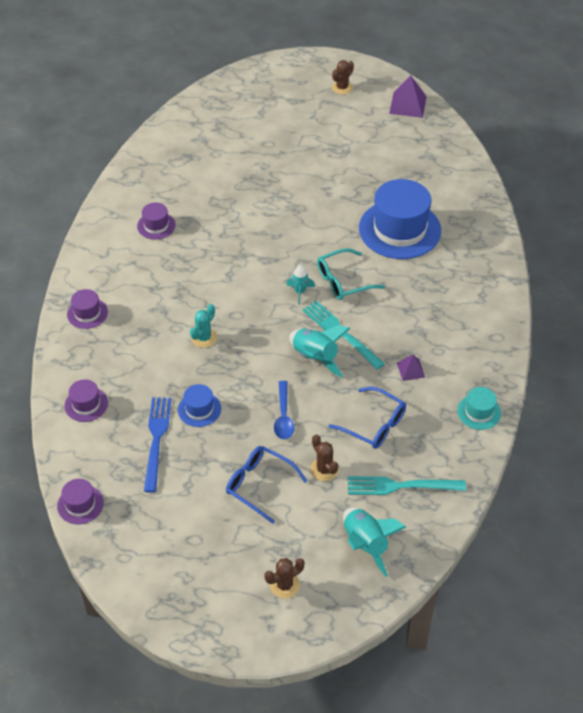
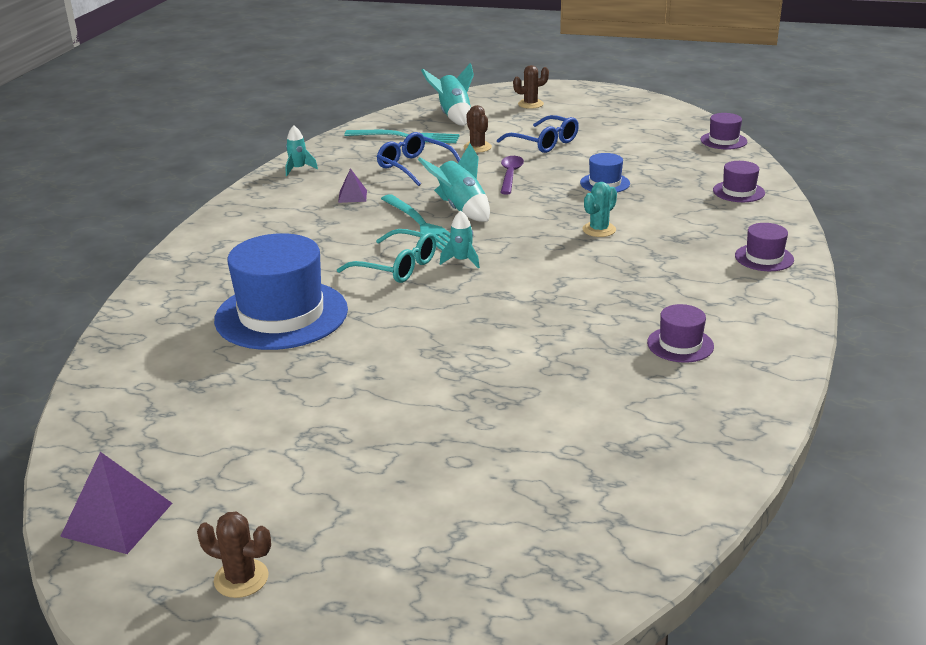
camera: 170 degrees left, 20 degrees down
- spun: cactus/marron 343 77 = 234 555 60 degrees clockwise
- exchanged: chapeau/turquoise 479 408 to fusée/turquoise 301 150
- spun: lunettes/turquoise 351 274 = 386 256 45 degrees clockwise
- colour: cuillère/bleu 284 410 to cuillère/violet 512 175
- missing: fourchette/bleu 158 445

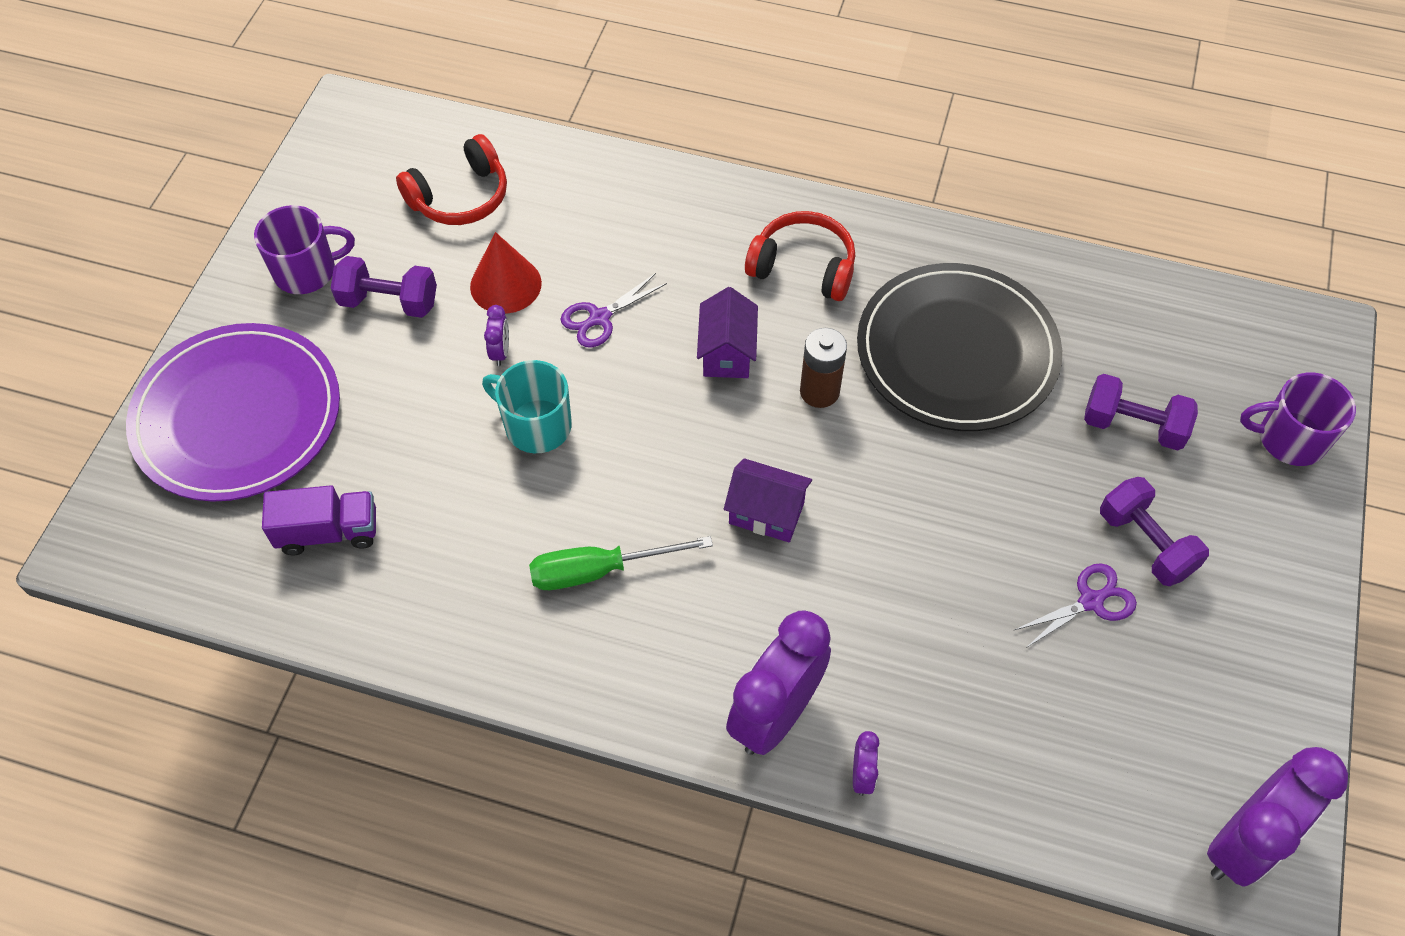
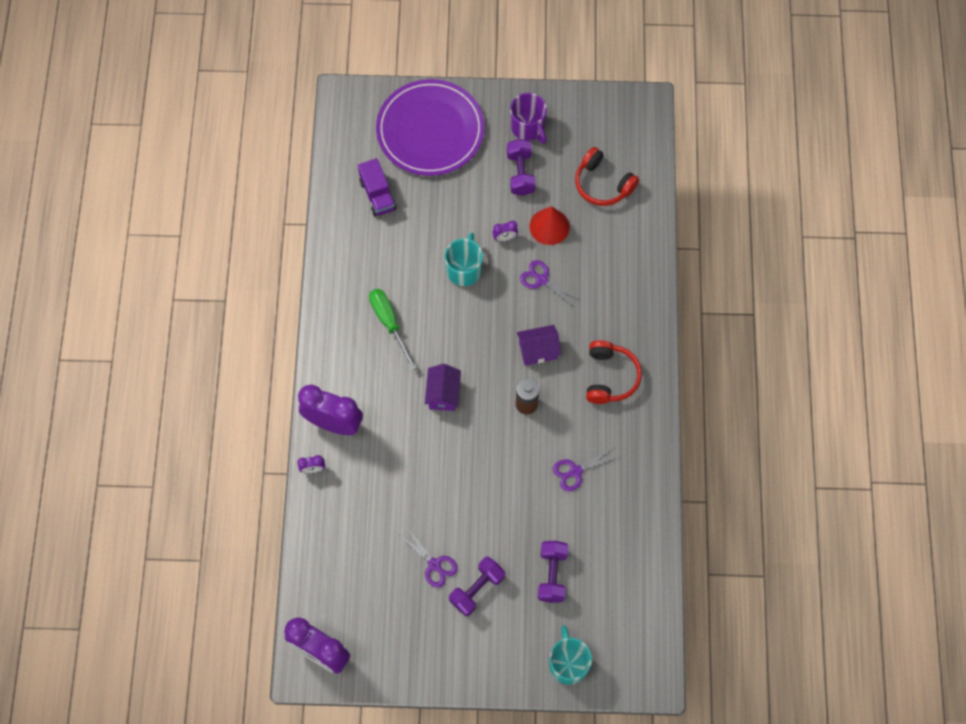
camera: 75 degrees right, 10 degrees up
- colour: tasse/violet 1298 419 to tasse/turquoise 570 655
- exchanged: assiette/noir 959 347 to ciseaux/violet 585 469

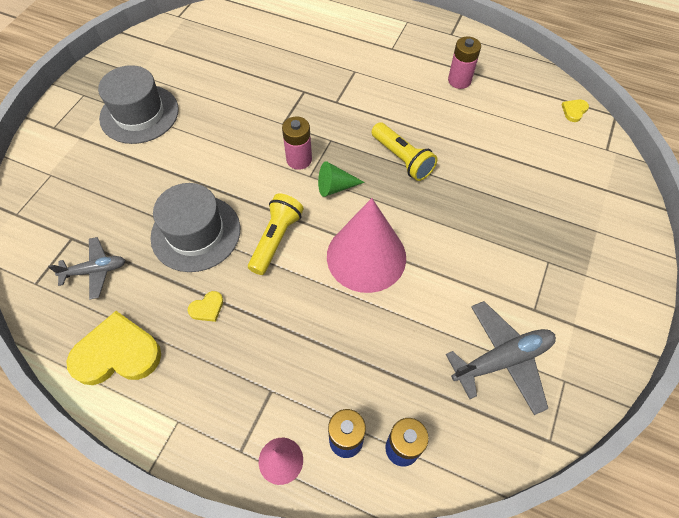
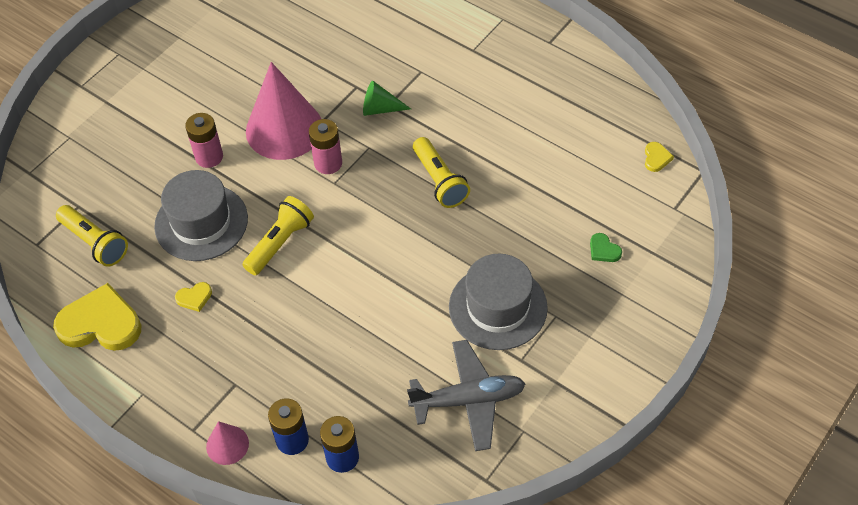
camera: 15 degrees right, 5 degrees down
- exchanged: avion/gris 87 268 to lampe de poche/jaune 92 236
- relocated: pile/rose 464 62 to 204 140
- relocated: cône/rose 366 245 to 283 111
- relocated: cône/vert 341 179 to 387 98
- relocated: chapeau/gris 138 104 to 498 302
- appeared: cœur/vert 606 247
- spun: cœur/jaune 575 110 = 659 157 135 degrees clockwise

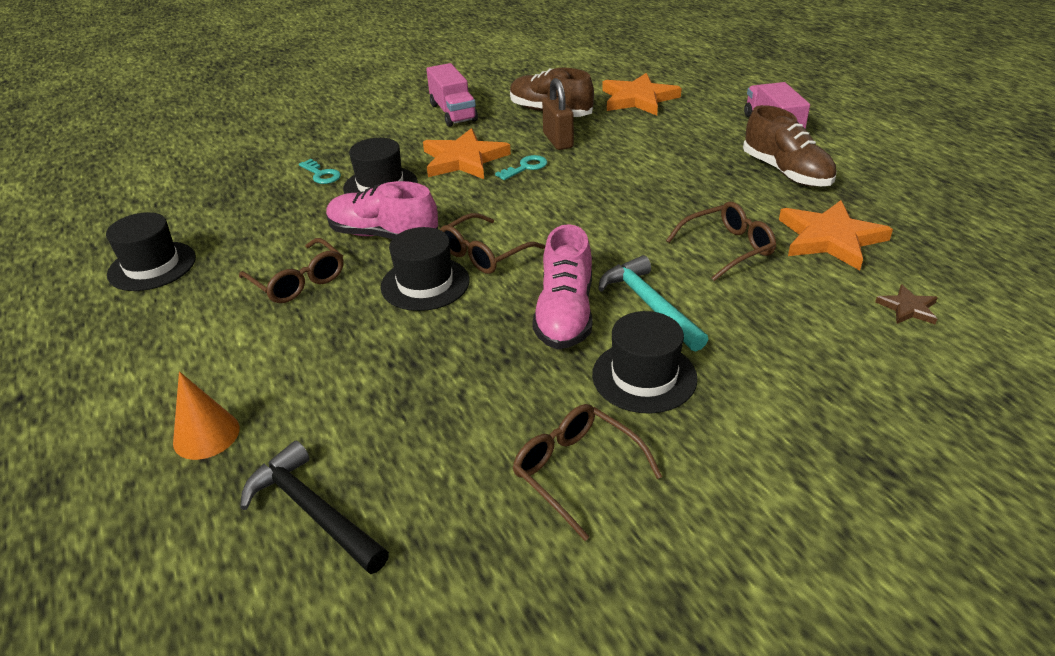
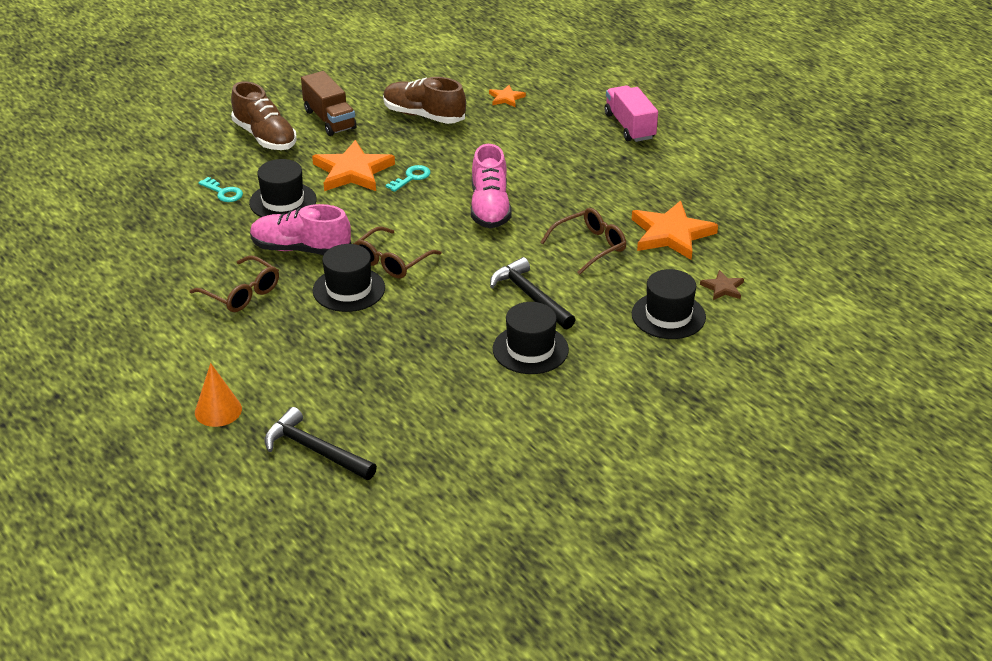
camera: 10 degrees left, 0 degrees up
- relocated: chaussure/marron 790 145 to 264 115
- colour: camion/rose 452 95 to camion/marron 329 103
- relocated: chaussure/rose 562 286 to 491 186
- size: étoile/orange 642 94 = 507 96 x0.48
- colour: marteau/turquoise 653 303 to marteau/noir 533 293
- relocated: chapeau/noir 151 251 to 669 304
- missing: lunettes/marron 587 472
- missing: cadenas/marron 558 114

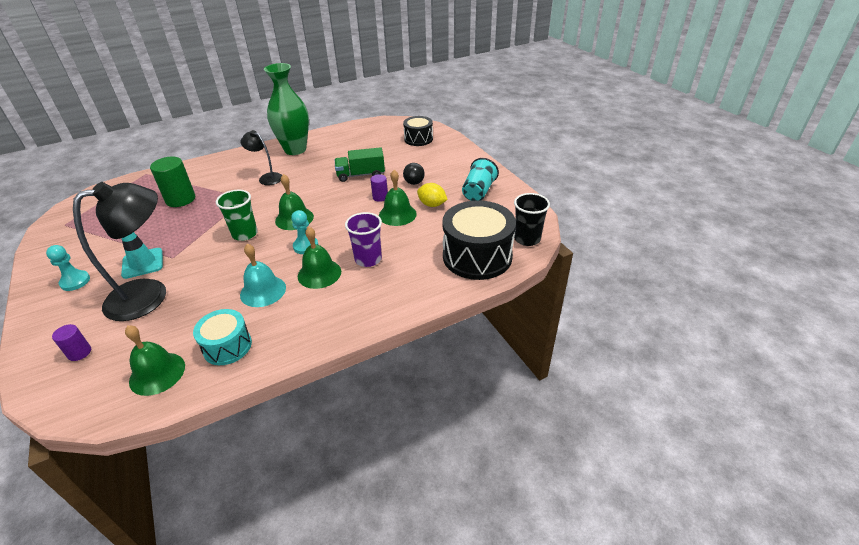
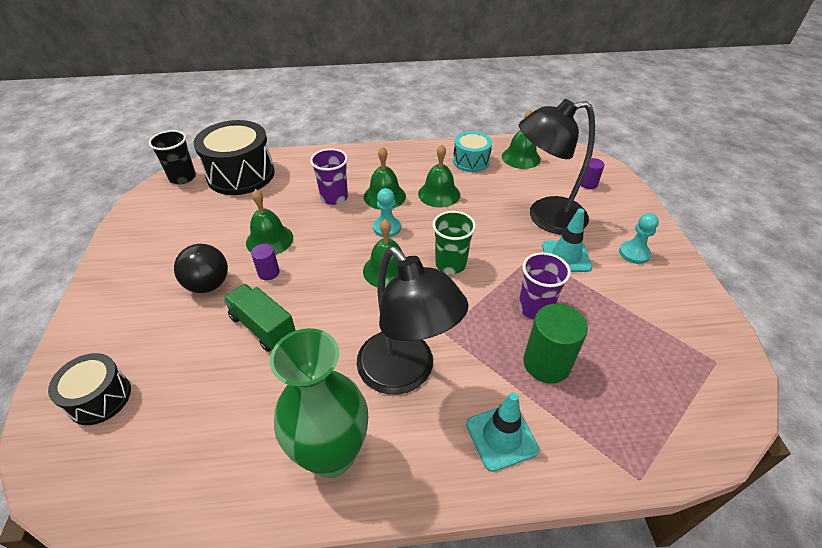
camera: 160 degrees left, 5 degrees up
- size: balle/noir 414 174 = 201 268 x1.55
- spun: camion/vert 360 164 = 259 318 150 degrees counterclockwise
- size: lampe/noir 261 157 = 413 321 x1.91
- colour: cloche/turquoise 263 275 to cloche/vert 439 176
- appeared: cône de chantier/turquoise 502 432
- appeared: gobelet/violet 545 286
- missing: citron/jaune 432 195
- missing: gobelet/turquoise 480 179

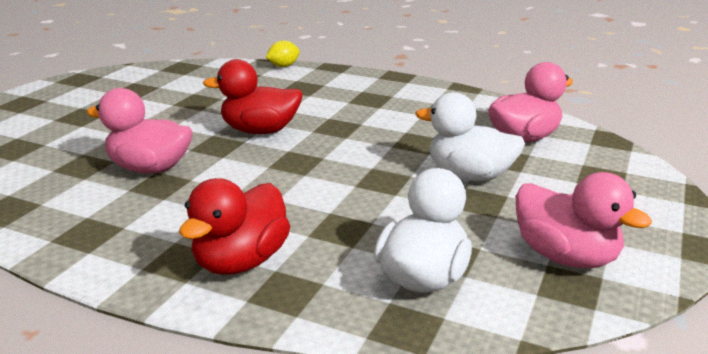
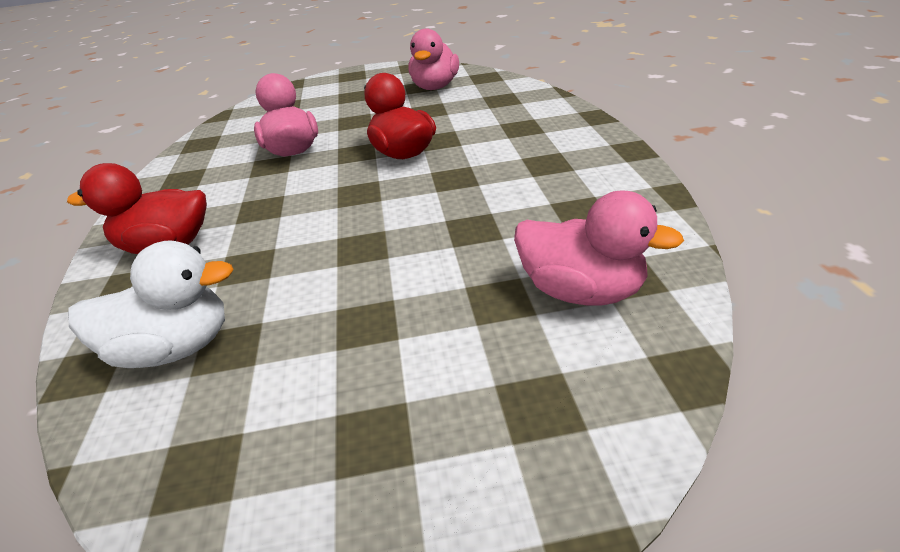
camera: 60 degrees right, 10 degrees up
- relocated: canard/rose 583 220 to 433 59
- missing: citron/jaune 283 53
- missing: canard/blanc 470 136

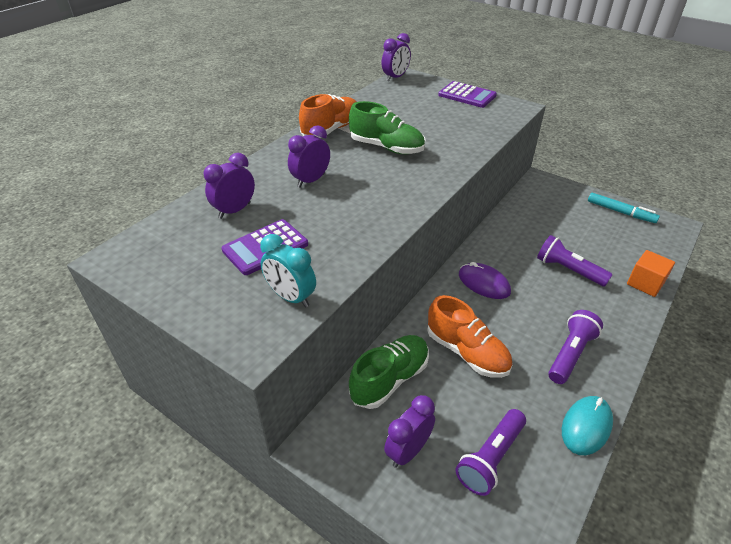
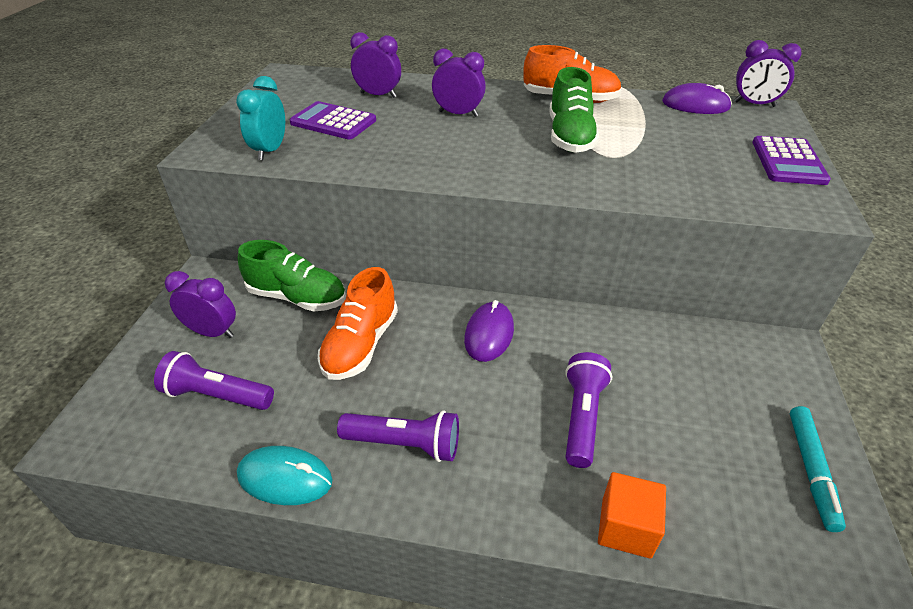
camera: 65 degrees right, 0 degrees up
- appeared: souris/violet 697 98

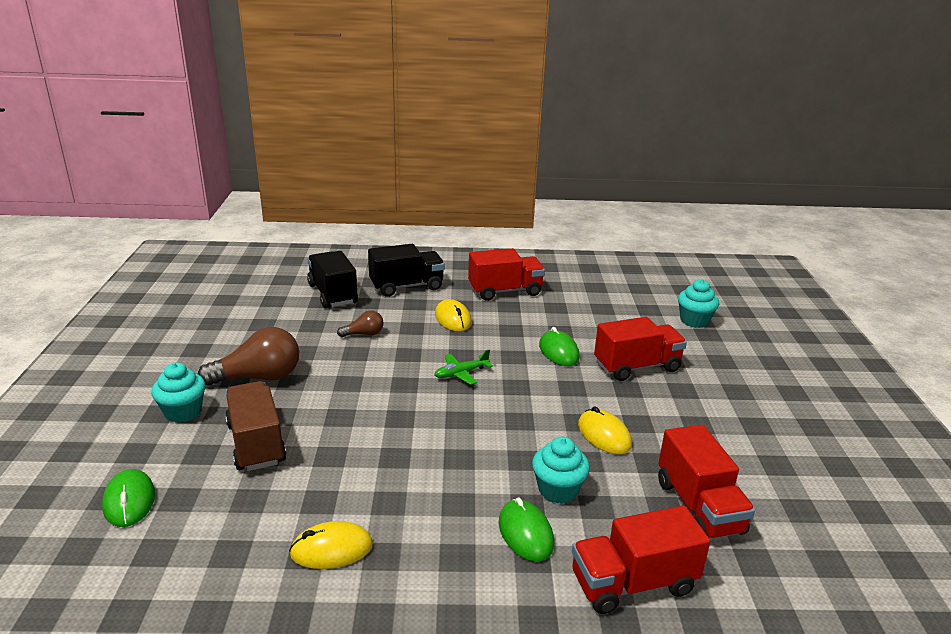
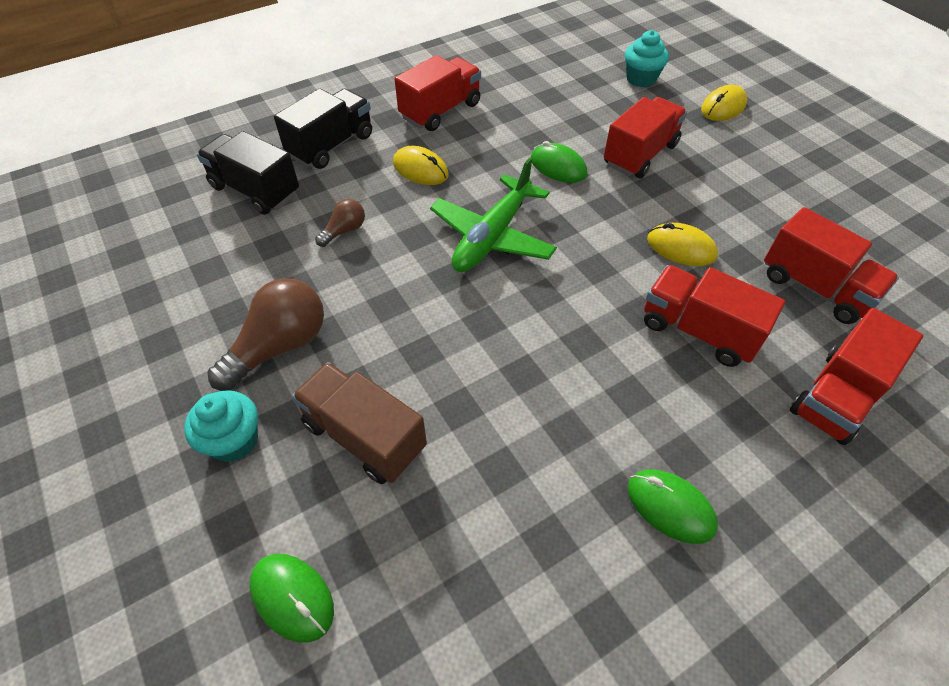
camera: 30 degrees left, 25 degrees up
- size: avion/vert 463 367 = 493 214 x2.01
- relocated: souris/vert 526 529 to 673 506
- exchanged: muffin/turquoise 561 470 to camion/rouge 714 316
- relocated: souris/jaune 331 545 to 724 103

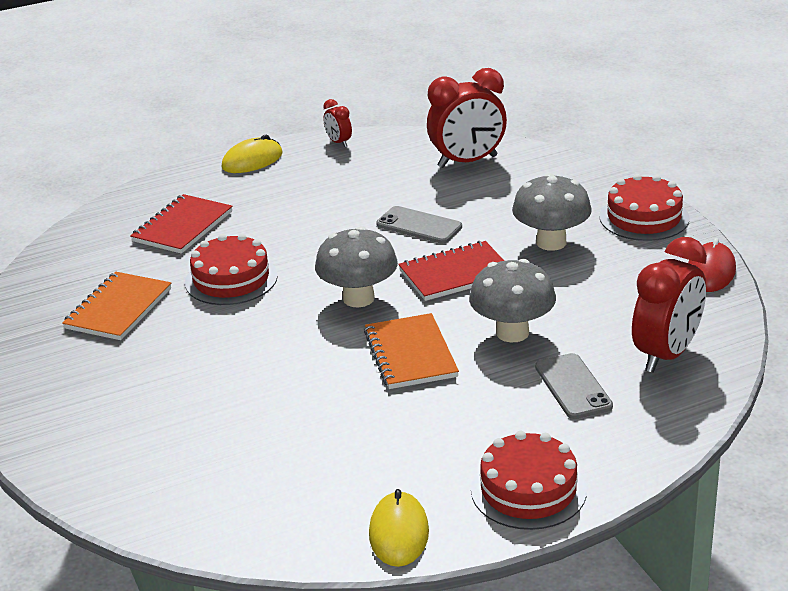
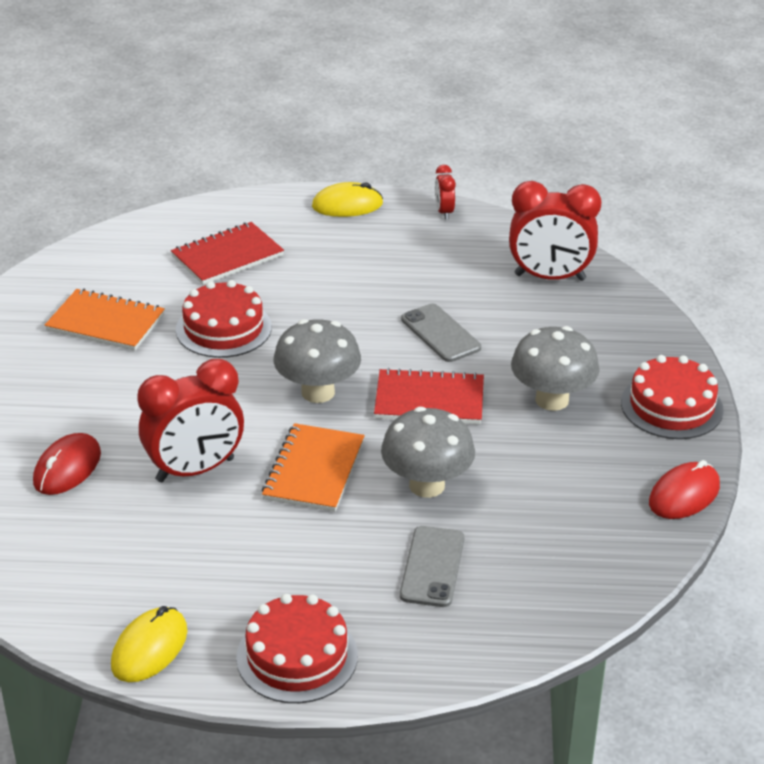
camera: 25 degrees right, 5 degrees up
- appeared: souris/rouge 67 464
- spun: carnet/orange 116 306 = 105 319 60 degrees clockwise
- relocated: réveil/rouge 669 305 to 190 420

